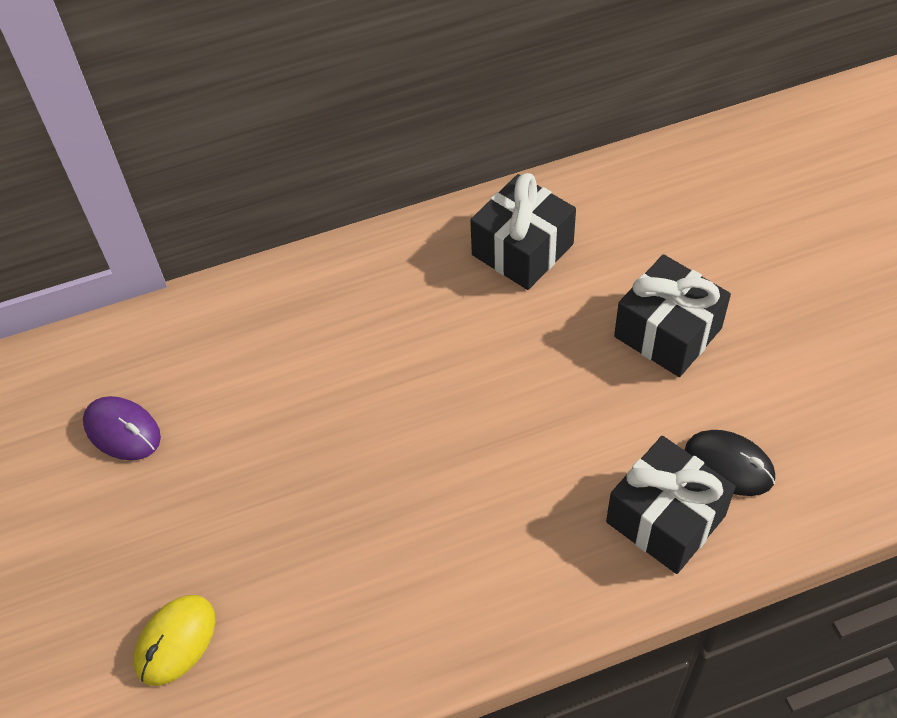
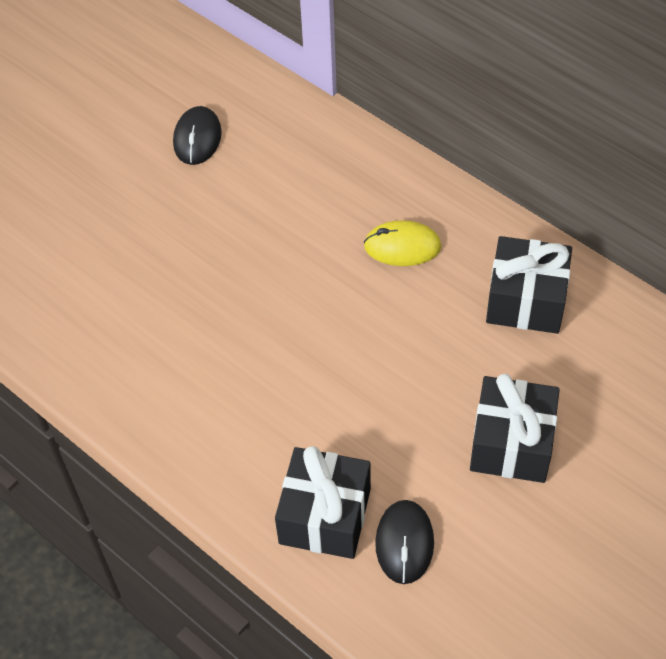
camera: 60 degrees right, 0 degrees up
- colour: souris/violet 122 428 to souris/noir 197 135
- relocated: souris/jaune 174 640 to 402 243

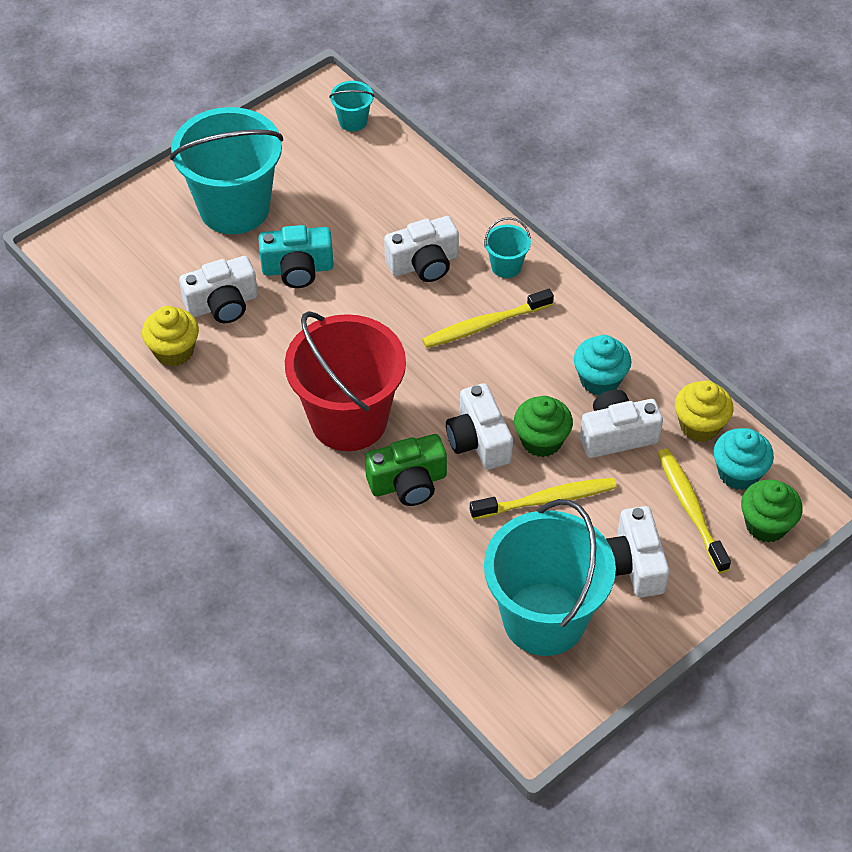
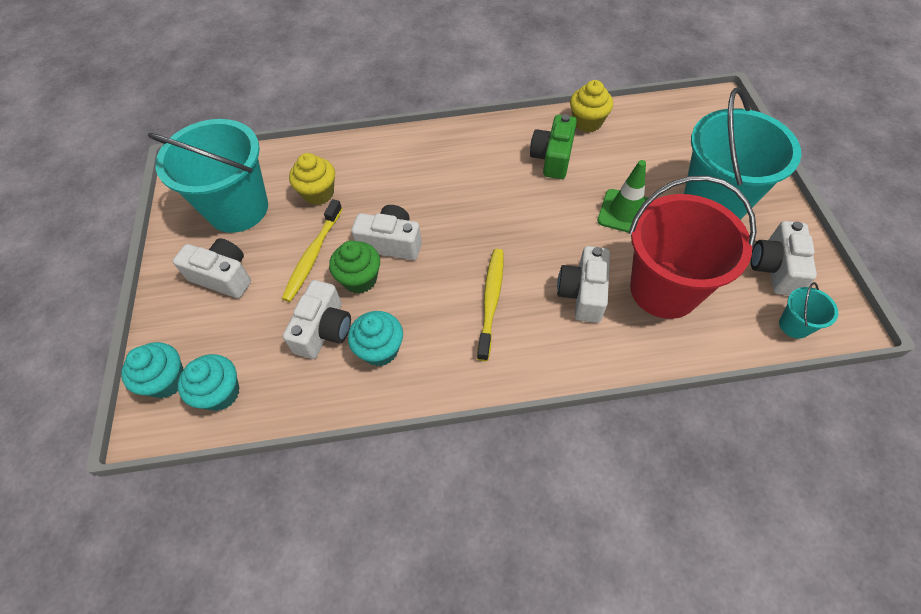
camera: 125 degrees right, 5 degrees up
- colour: muffin/vert 772 511 to muffin/turquoise 152 370
- relocated: muffin/jaune 704 411 to 312 179
- relocated: appareil photo/vert 406 470 to 553 146
- exchanged: appareil photo/turquoise 296 256 to cône de chantier/vert 622 196
- relocated: seau/rouge 345 381 to 693 247
- relocated: appareil photo/blanc 218 289 to 783 258
- missing: seau/turquoise 507 247
- missing: brosse à dents/jaune 694 510

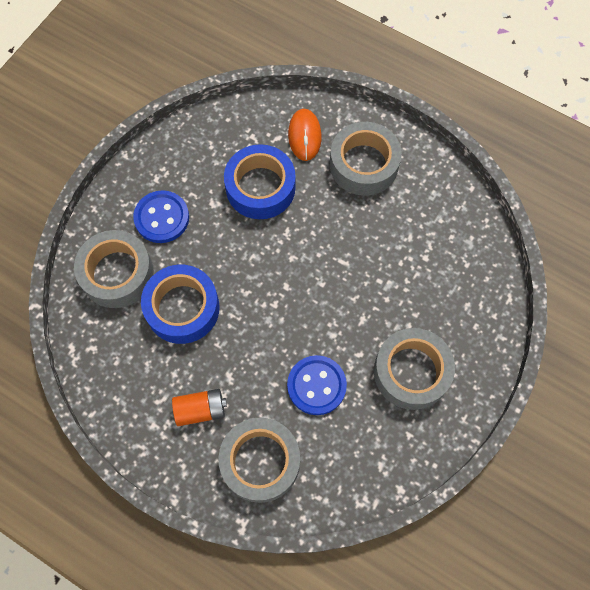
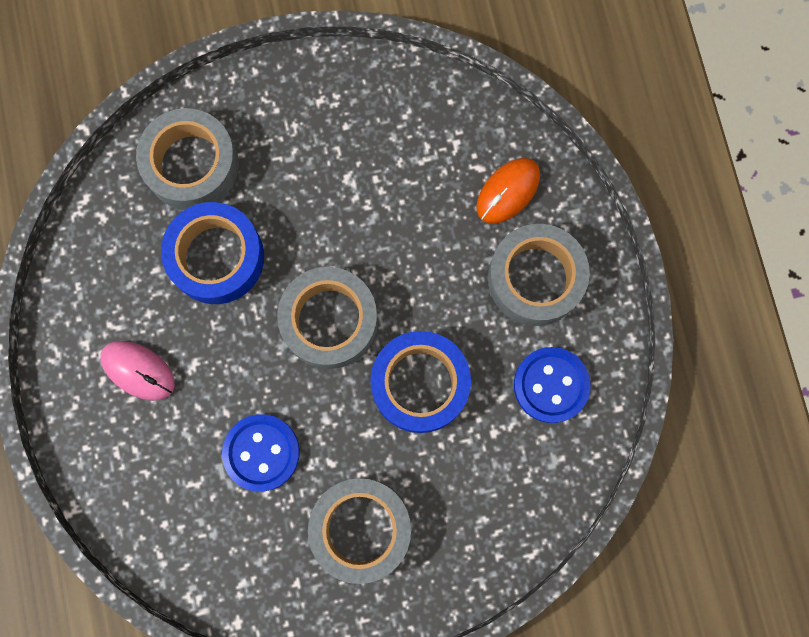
camera: 45 degrees right, 10 degrees up
- exchanged: pile/orange 199 407 to souris/rose 137 371
- relocated: ruban adhésif/gris 259 460 to 327 318
- relocated: ruban adhésif/bleu 260 181 to 420 382
- relocated: bouton/bleu 161 216 to 552 385

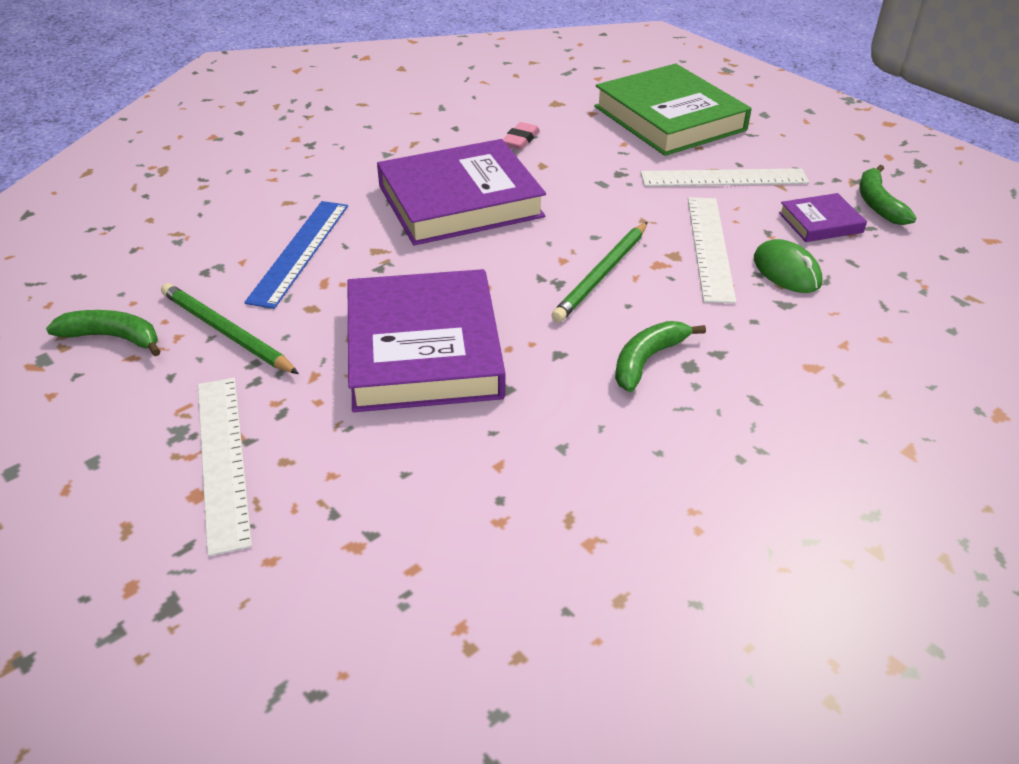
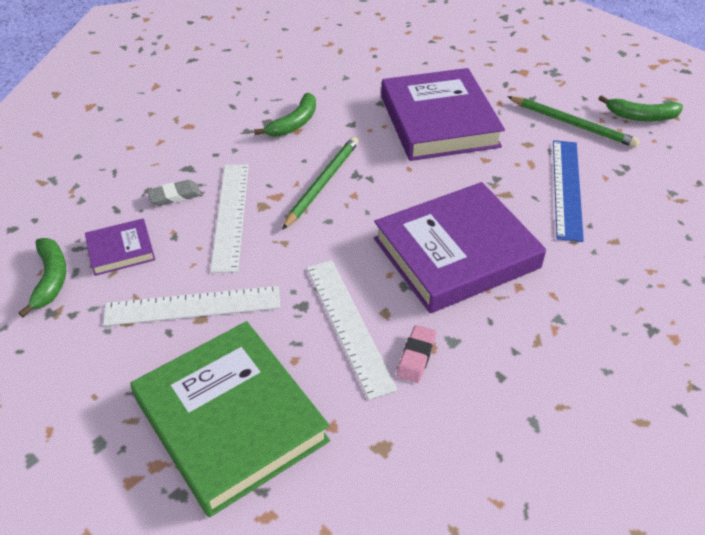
camera: 175 degrees right, 5 degrees up
- exchanged: souris/vert 788 266 to gomme/gris 174 193
- relocated: règle/blanc 225 467 to 352 330

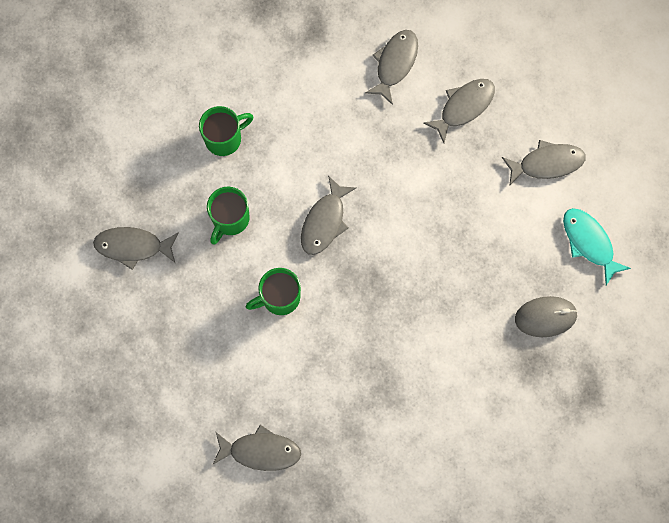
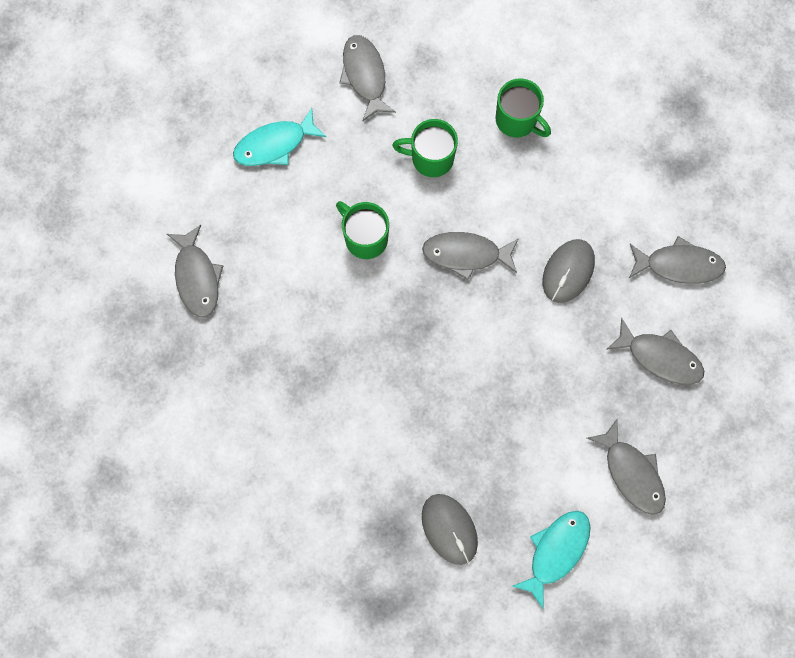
camera: 70 degrees right, 0 degrees up
- appeared: poisson/turquoise 280 137
- appeared: souris/gris 568 271

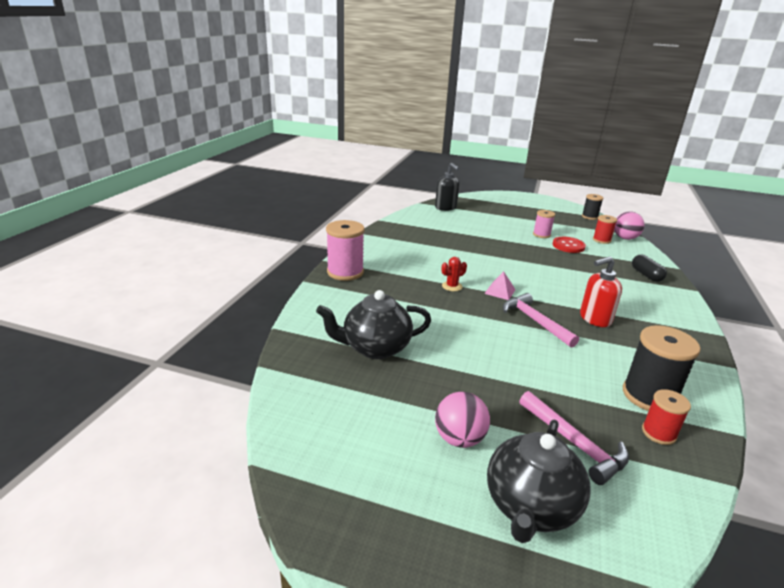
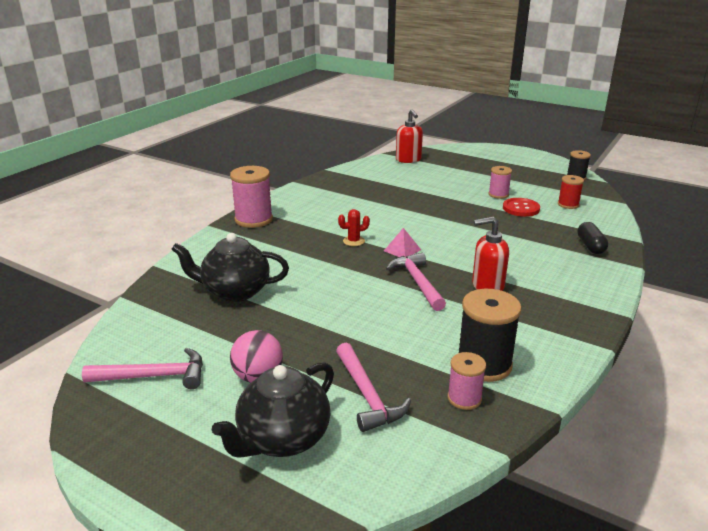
camera: 15 degrees right, 0 degrees up
- appeared: marteau/rose 142 368
- colour: distributeur de savon/noir 447 187 to distributeur de savon/rouge 409 136
- colour: bobine/rouge 666 417 to bobine/rose 466 381
- missing: balle/rose 629 226

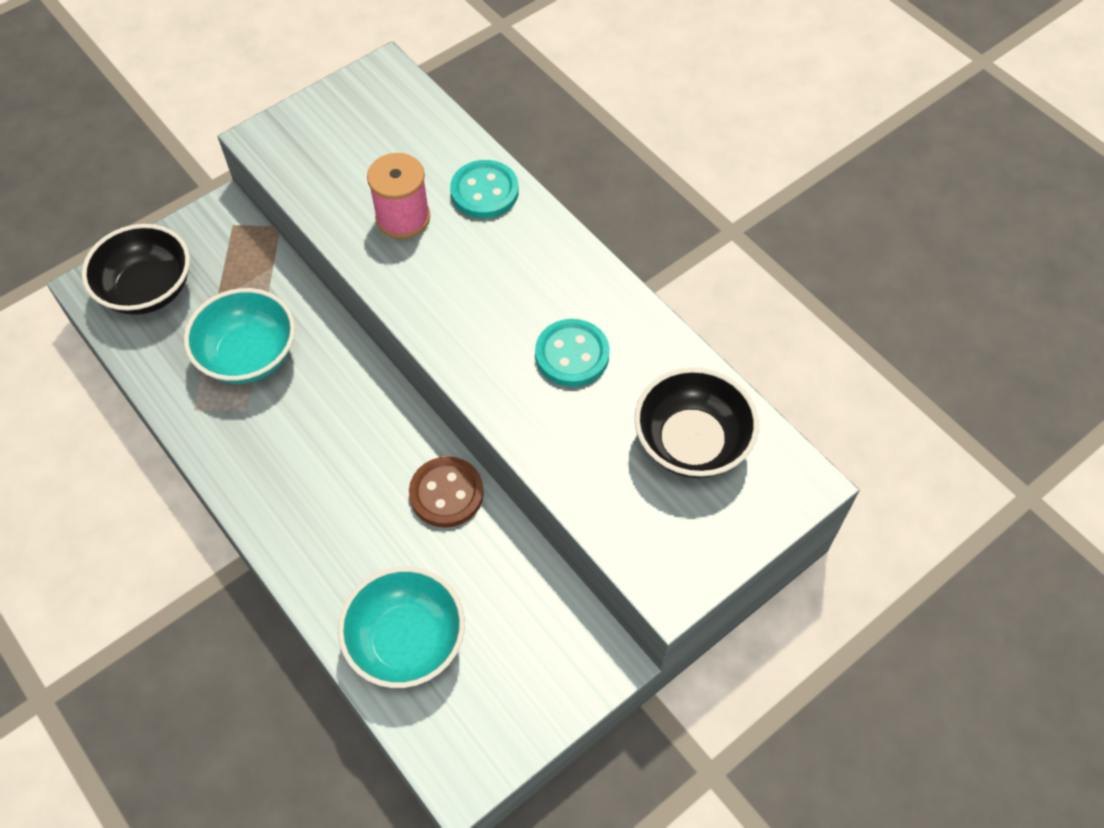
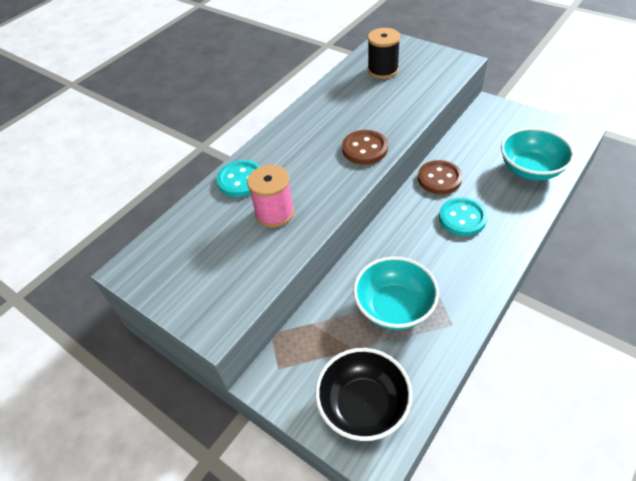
camera: 100 degrees left, 10 degrees down
- appeared: bouton/marron 365 147
- exchanged: bol/noir 696 422 to bobine/noir 384 53
- relocated: bouton/turquoise 572 353 to 463 217

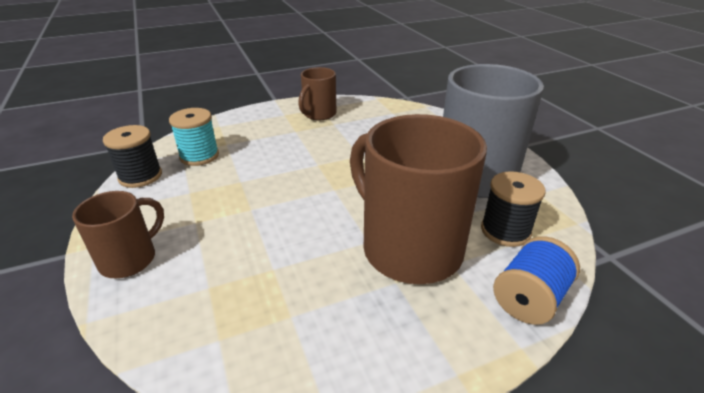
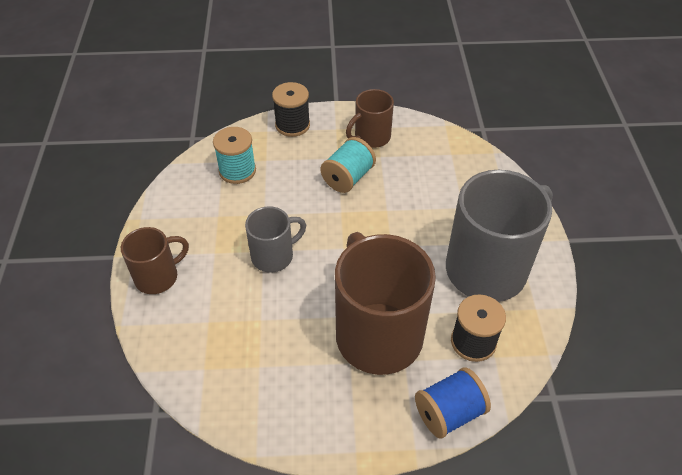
camera: 20 degrees right, 15 degrees up
- appeared: tasse/gris 275 239
- relocated: bobine/noir 132 156 to 291 109
- appeared: bobine/turquoise 348 165

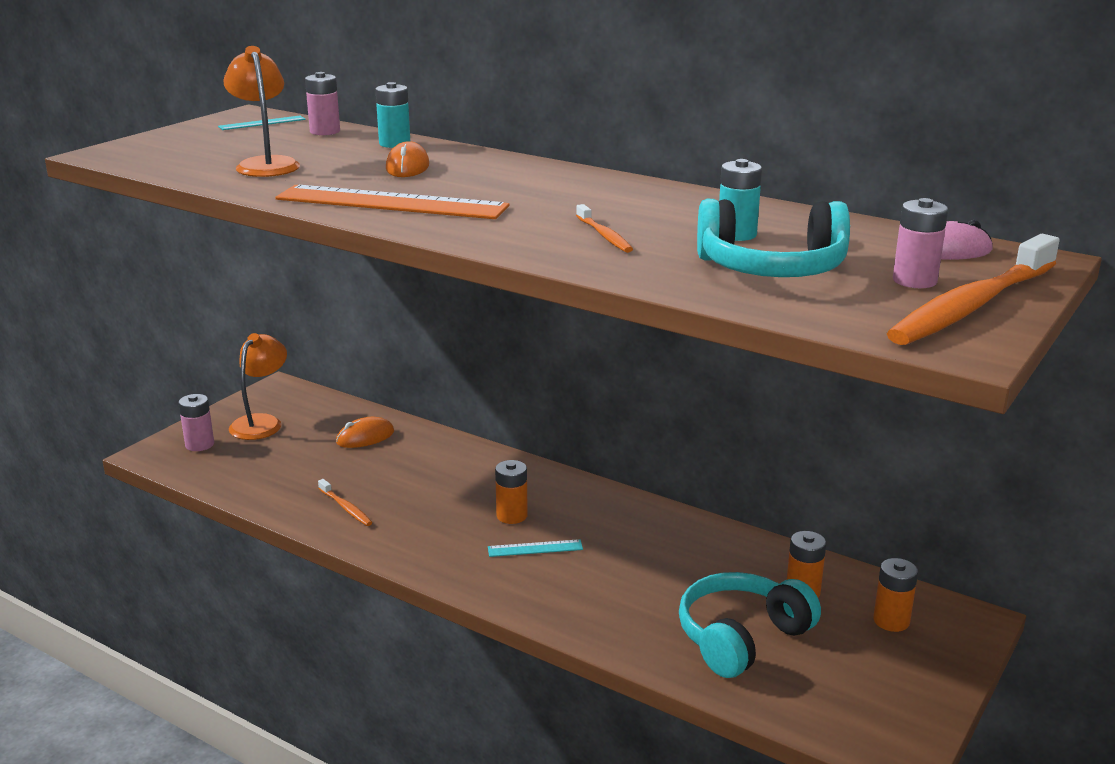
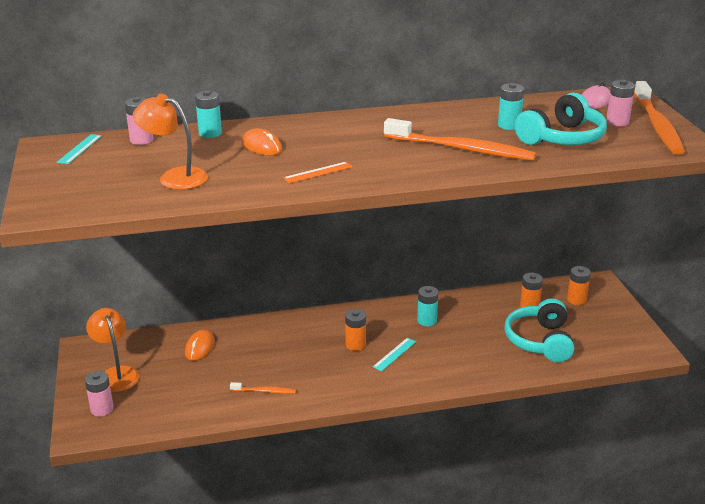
camera: 45 degrees left, 5 degrees up
- size: règle/orange 392 202 = 318 172 x0.45
- size: brosse à dents/orange 604 228 = 460 139 x2.19
- appeared: pile/turquoise 427 306

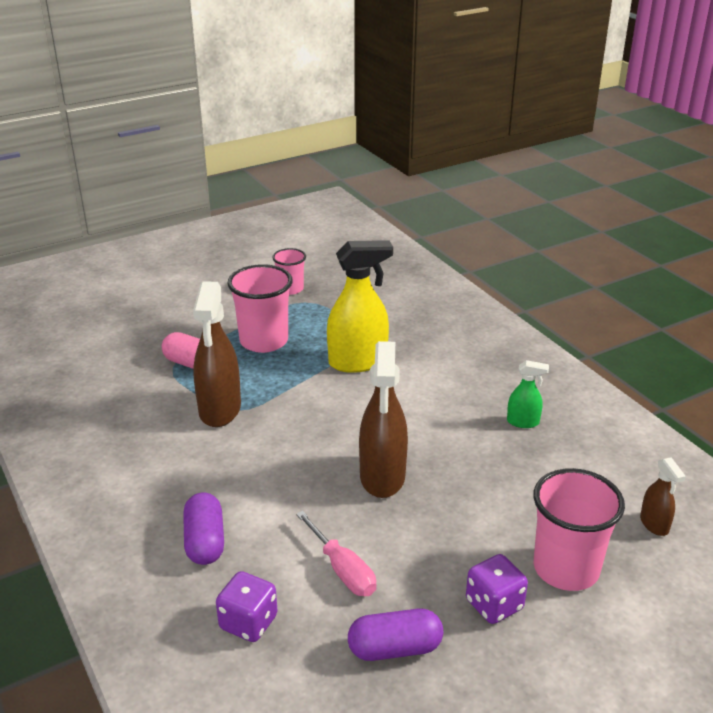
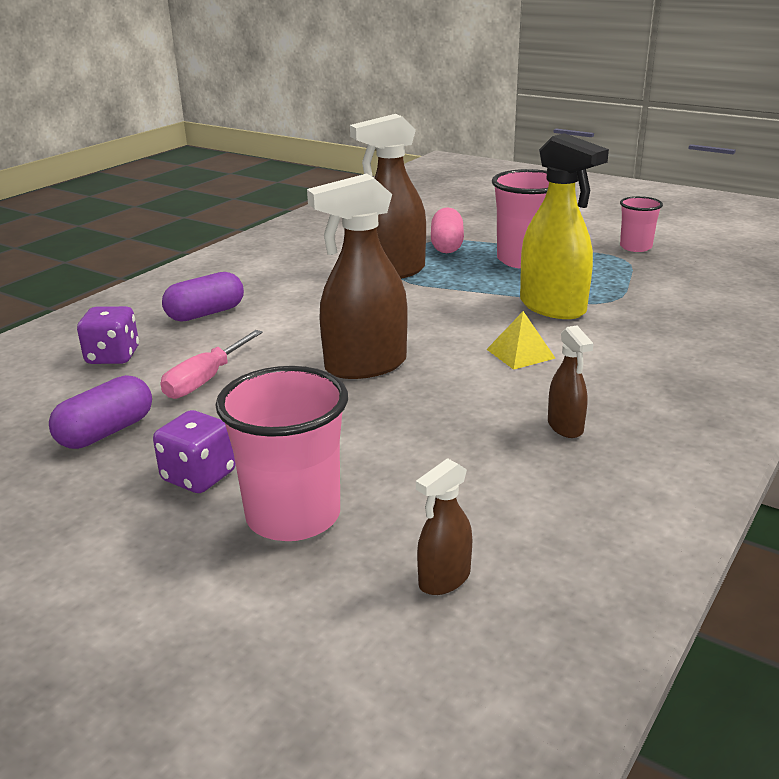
camera: 65 degrees right, 5 degrees down
- spun: gélule/violet 395 634 = 100 412 75 degrees clockwise
- appeared: pyramide/jaune 521 340
- colour: vaporisateur/vert 528 394 to vaporisateur/marron 571 381

